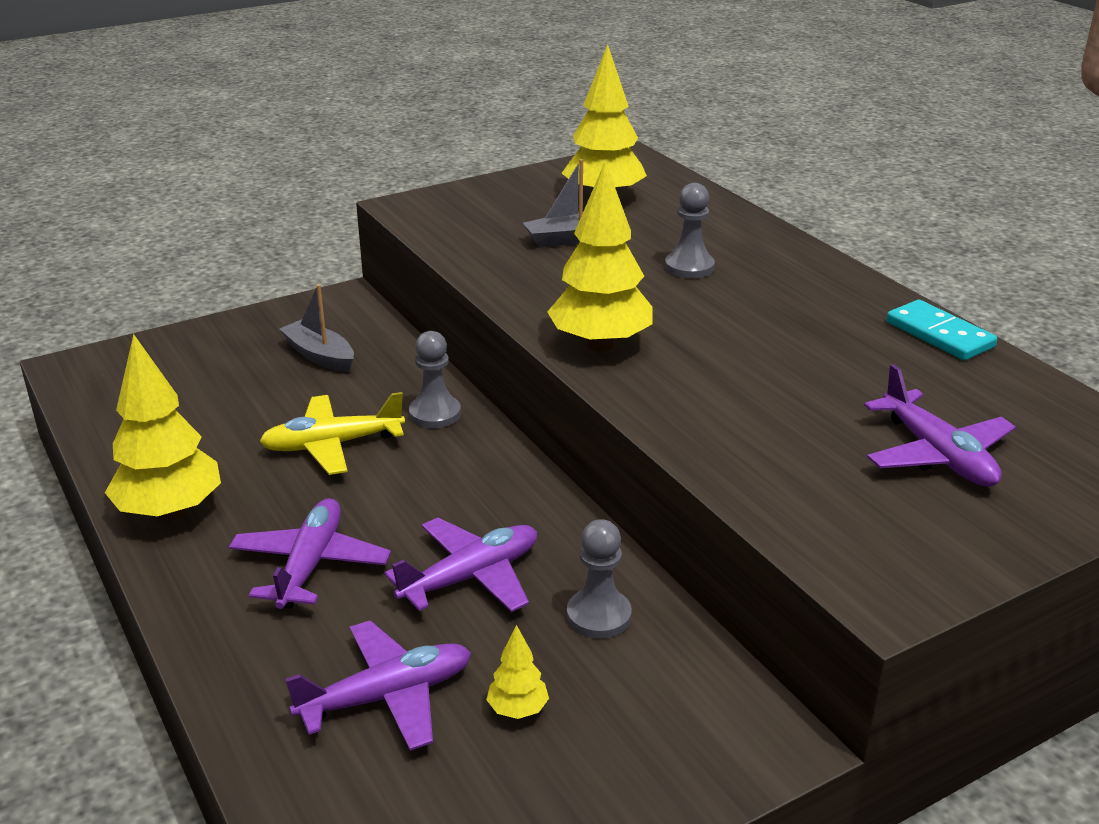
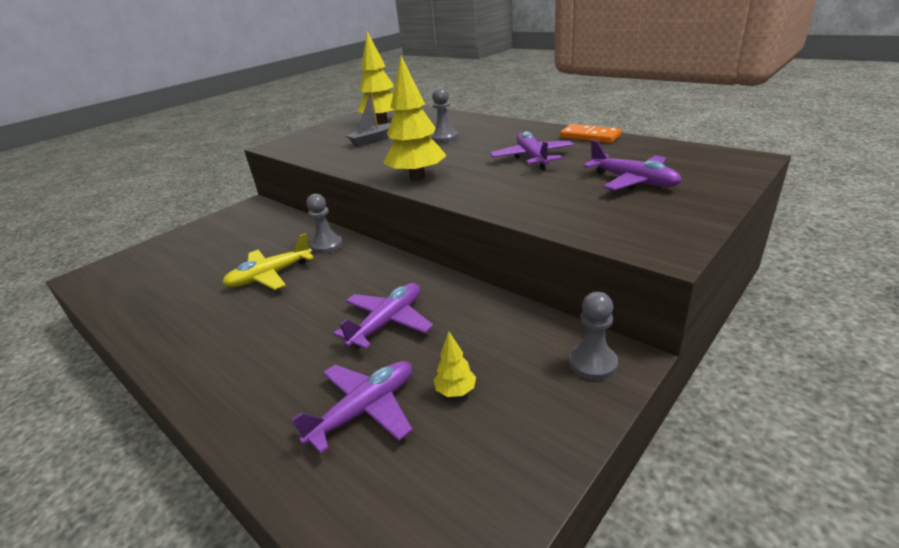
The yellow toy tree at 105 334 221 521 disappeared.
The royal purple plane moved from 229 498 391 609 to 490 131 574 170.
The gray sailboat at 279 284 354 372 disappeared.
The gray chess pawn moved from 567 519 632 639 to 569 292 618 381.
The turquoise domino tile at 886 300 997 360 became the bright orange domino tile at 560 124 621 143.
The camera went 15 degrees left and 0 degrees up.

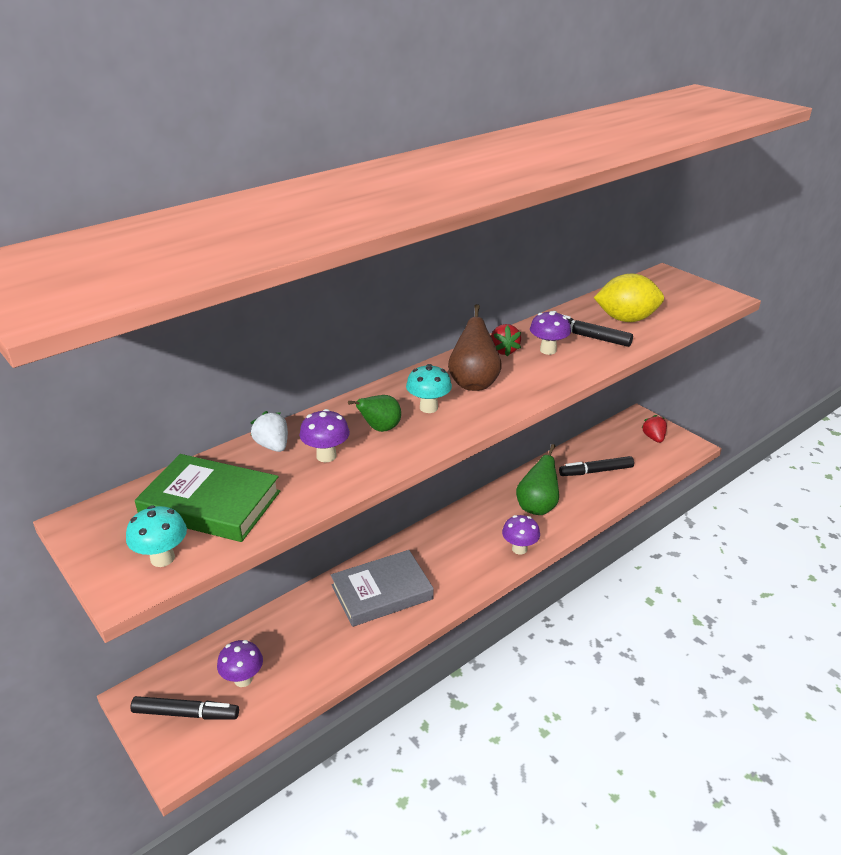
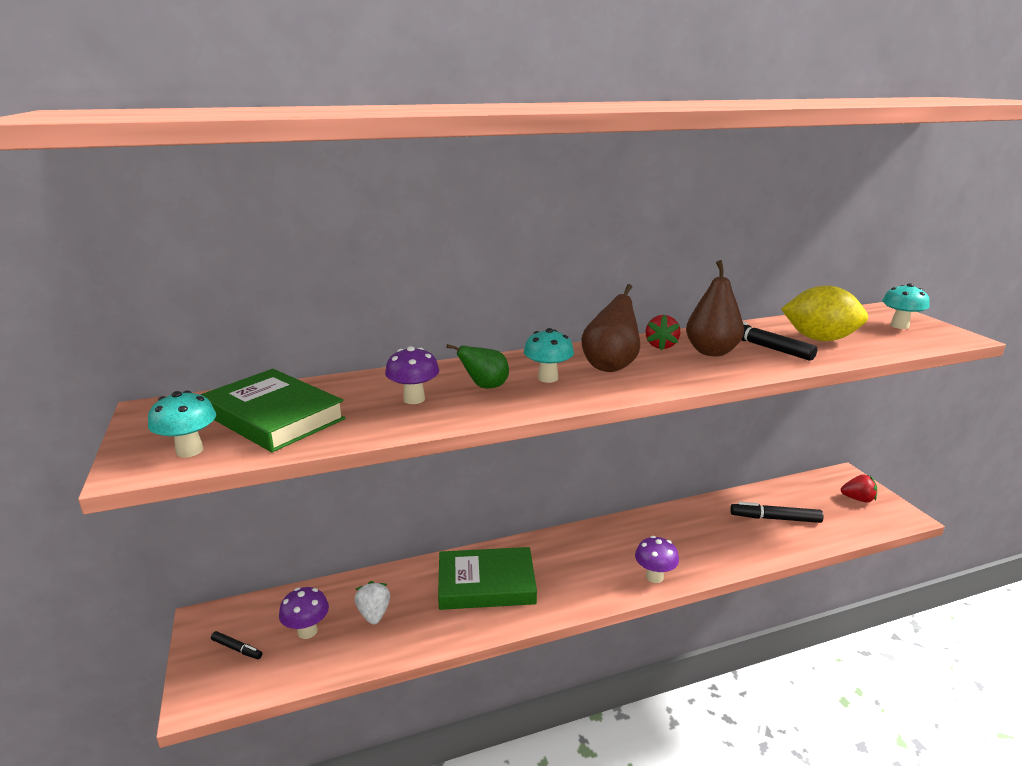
The black marker at 130 696 239 720 changed to 0.55 times the size.
The snow-white berry moved from 250 411 288 452 to 355 581 390 624.
The gray book at 331 550 434 627 became the green book at 438 547 537 610.
The green toy pear at 516 444 559 515 disappeared.
The royal purple fungus at 530 311 571 355 was replaced by the brown toy pear at 686 260 744 356.
The scarlet berry at 641 415 667 443 turned 90 degrees clockwise.
The turquoise fungus at 882 283 930 329 appeared.
The camera went 20 degrees right and 10 degrees down.

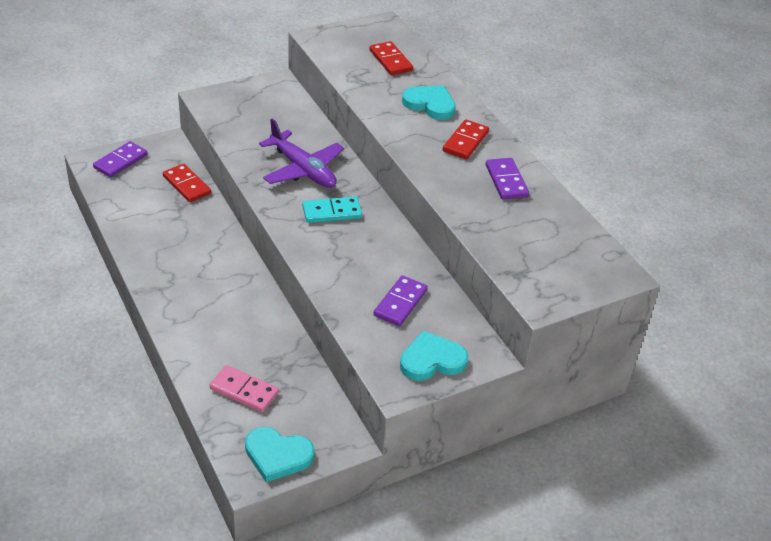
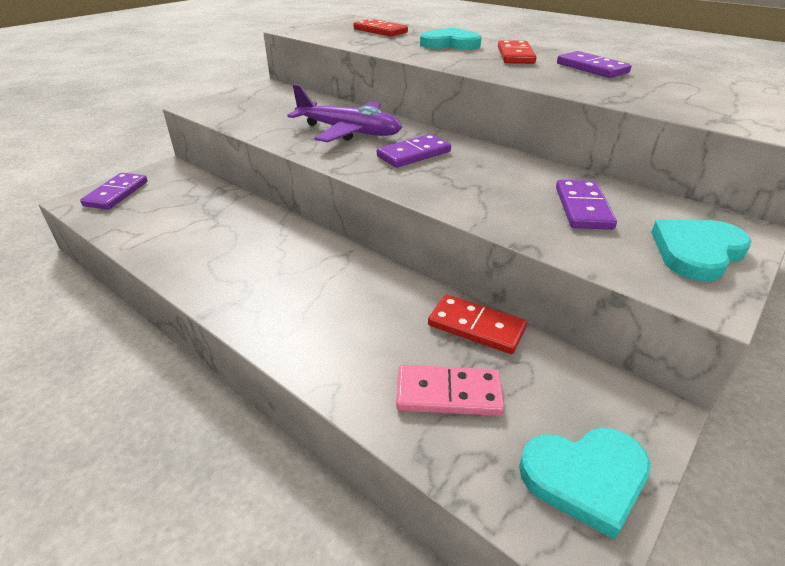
The scarlet domino tile moved from 163 164 211 202 to 428 294 527 354.
The turquoise domino tile at 302 197 362 223 became the royal purple domino tile at 377 134 451 168.
The camera went 20 degrees left and 5 degrees down.

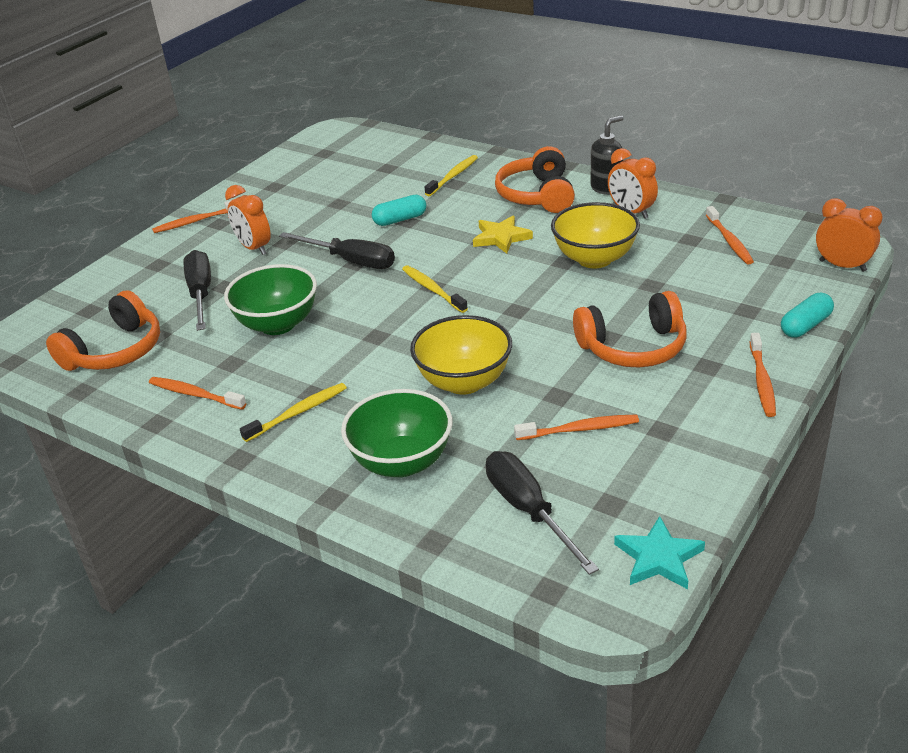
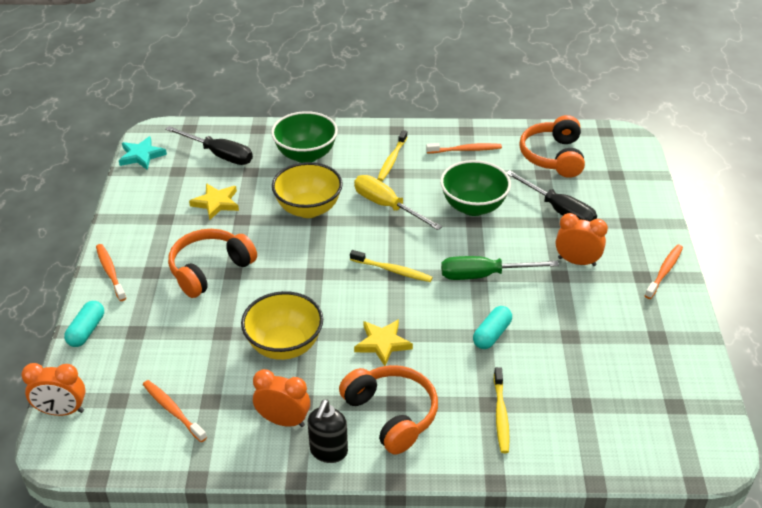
The black screwdriver at 279 232 395 269 became the green screwdriver at 441 256 559 280.
The bright orange toothbrush at 514 415 639 440 was replaced by the yellow star shape at 189 183 239 220.
The yellow screwdriver at 354 175 442 230 appeared.
The camera went 145 degrees right and 5 degrees up.

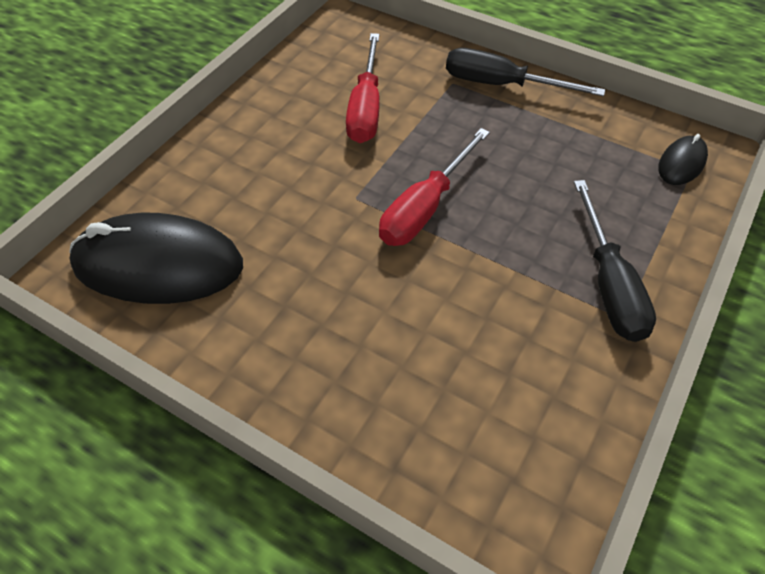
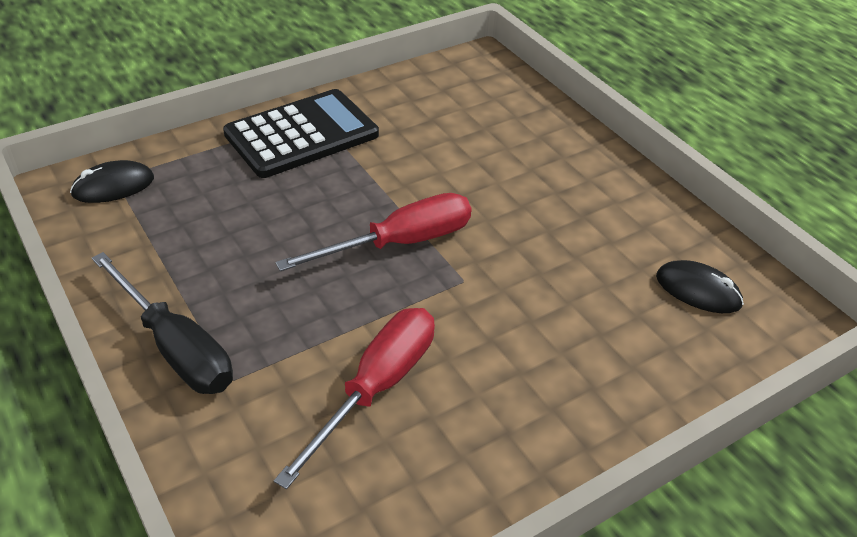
The black mouse at 69 213 243 304 changed to 0.47 times the size.
The black screwdriver at 574 180 656 342 was replaced by the black adding machine at 223 89 379 178.
The camera went 155 degrees left and 10 degrees down.

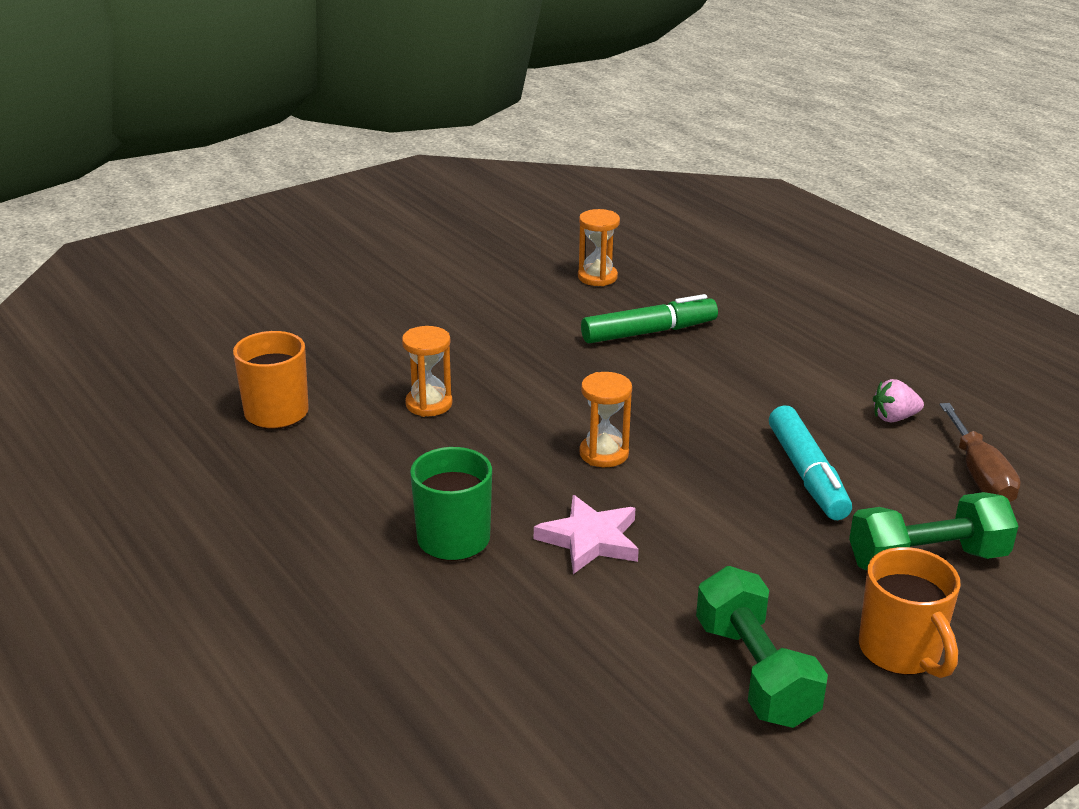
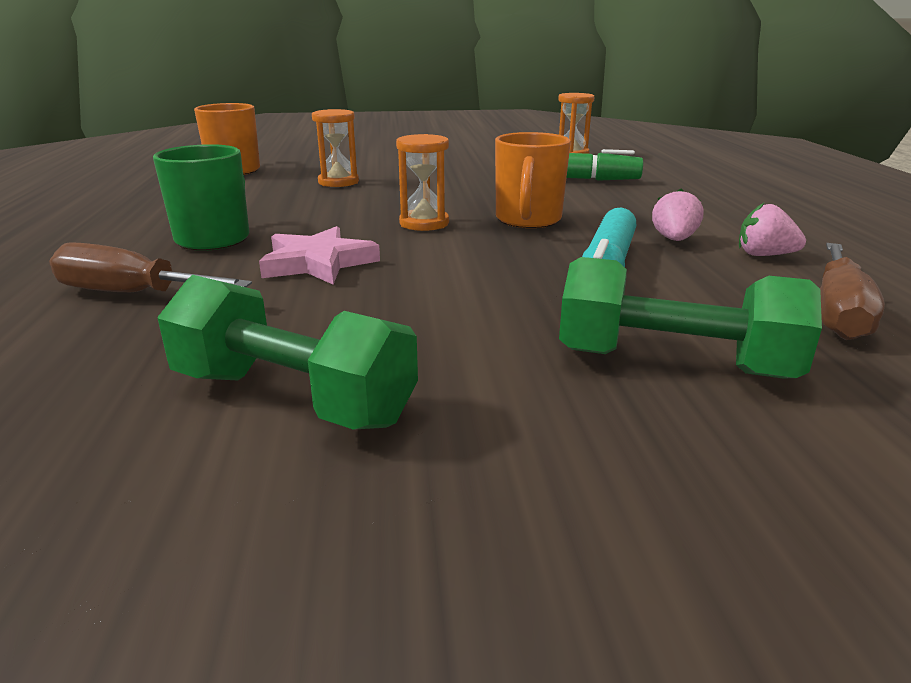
The green free weight at 696 566 828 728 turned 75 degrees counterclockwise.
The bright orange mug moved from 859 547 961 678 to 495 132 571 228.
The brown screwdriver at 49 242 252 292 appeared.
The rosy berry at 652 188 704 241 appeared.
The camera went 30 degrees right and 5 degrees down.

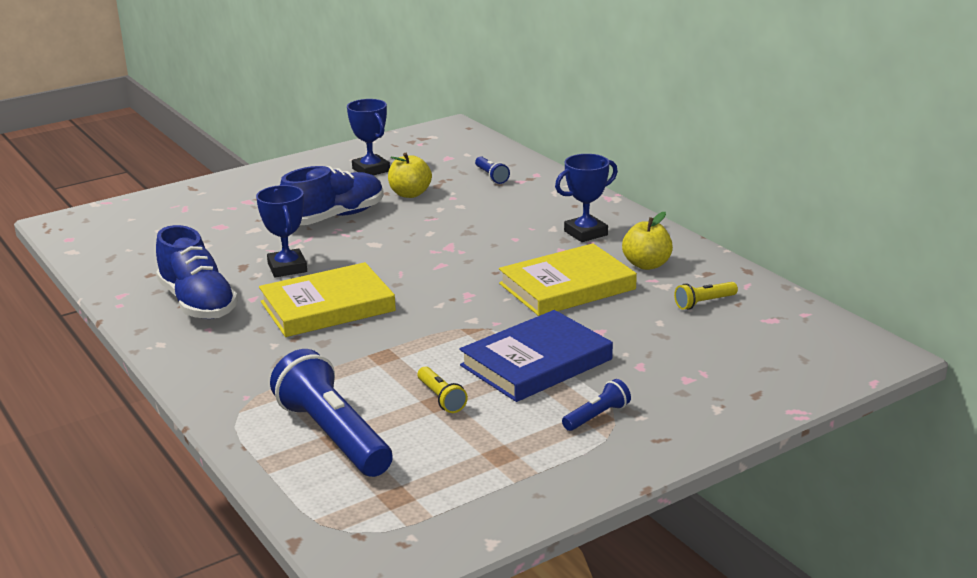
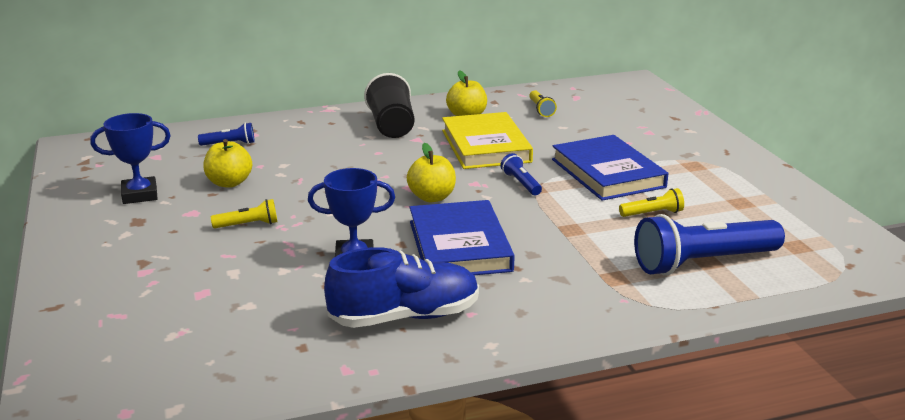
The yellow book at 259 262 396 337 became the royal blue book at 410 200 515 275.
The royal blue shoe at 280 166 384 225 was replaced by the yellow pocket torch at 211 199 278 228.
The royal blue award cup at 555 154 618 242 was replaced by the black cup at 364 73 414 138.
The royal blue pocket torch moved from 562 379 631 431 to 500 153 542 195.
The yellow apple fruit at 407 143 456 202 appeared.
The camera went 75 degrees left and 0 degrees up.

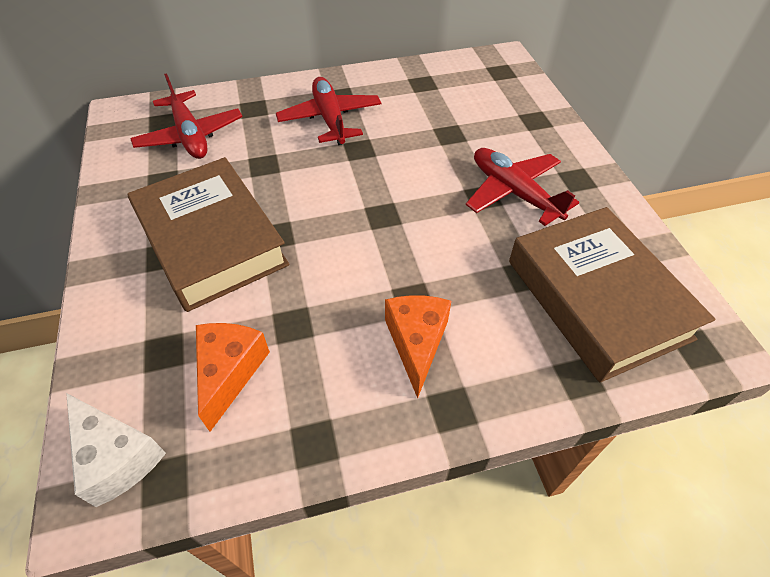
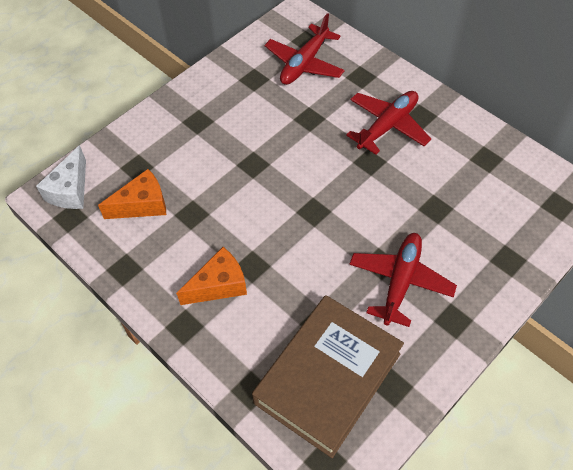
The brown book at 128 157 290 312 disappeared.
The camera went 60 degrees right and 5 degrees up.

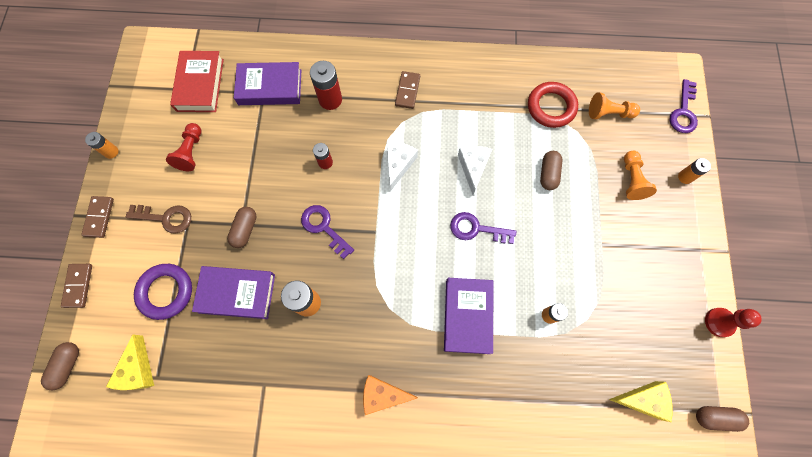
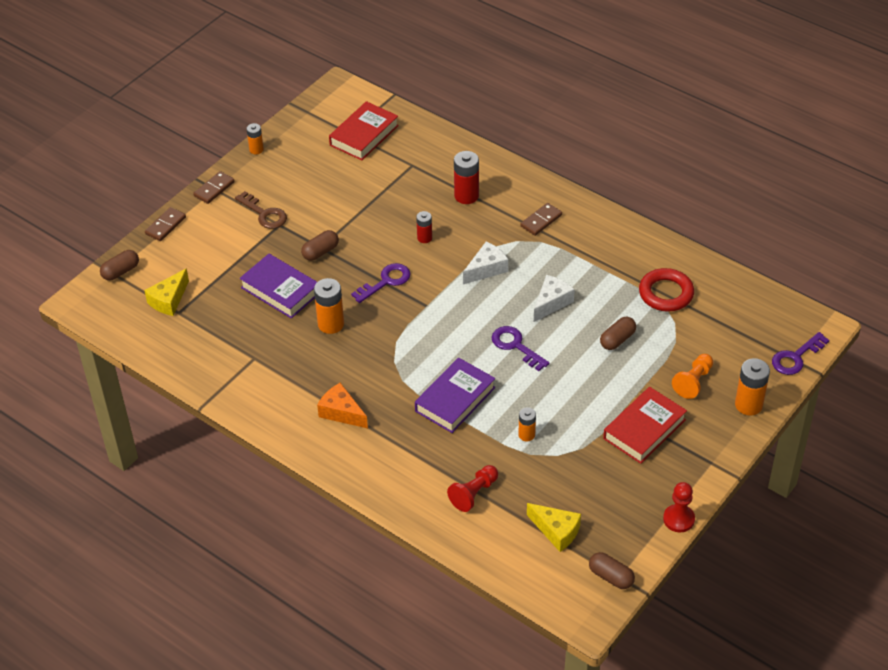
The royal purple ring at 134 264 192 320 disappeared.
The scarlet chess pawn moved from 166 123 201 171 to 447 465 498 512.
The royal purple book at 234 62 301 105 disappeared.
The royal purple door key at 301 205 354 259 turned 60 degrees clockwise.
The bright orange chess pawn at 589 92 640 119 disappeared.
The bright orange battery at 678 158 711 184 changed to 1.67 times the size.
The scarlet book at 603 387 687 464 appeared.
The camera went 35 degrees right and 25 degrees down.

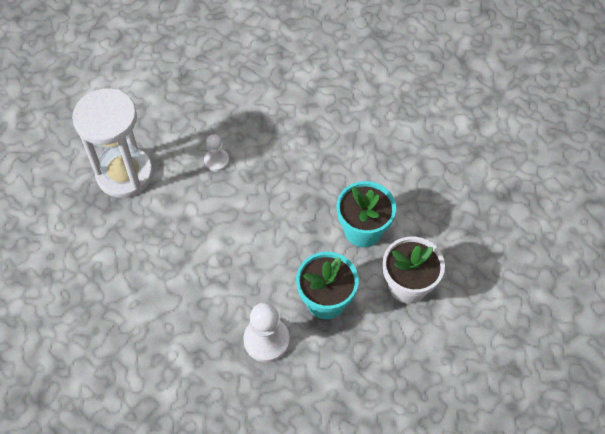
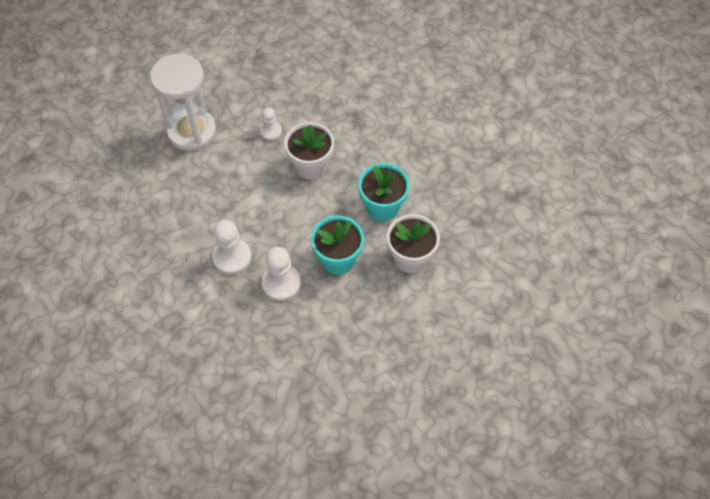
The snow-white chess pawn at 212 220 252 275 appeared.
The snow-white flower pot at 284 122 334 180 appeared.
The camera went 10 degrees right and 0 degrees up.

